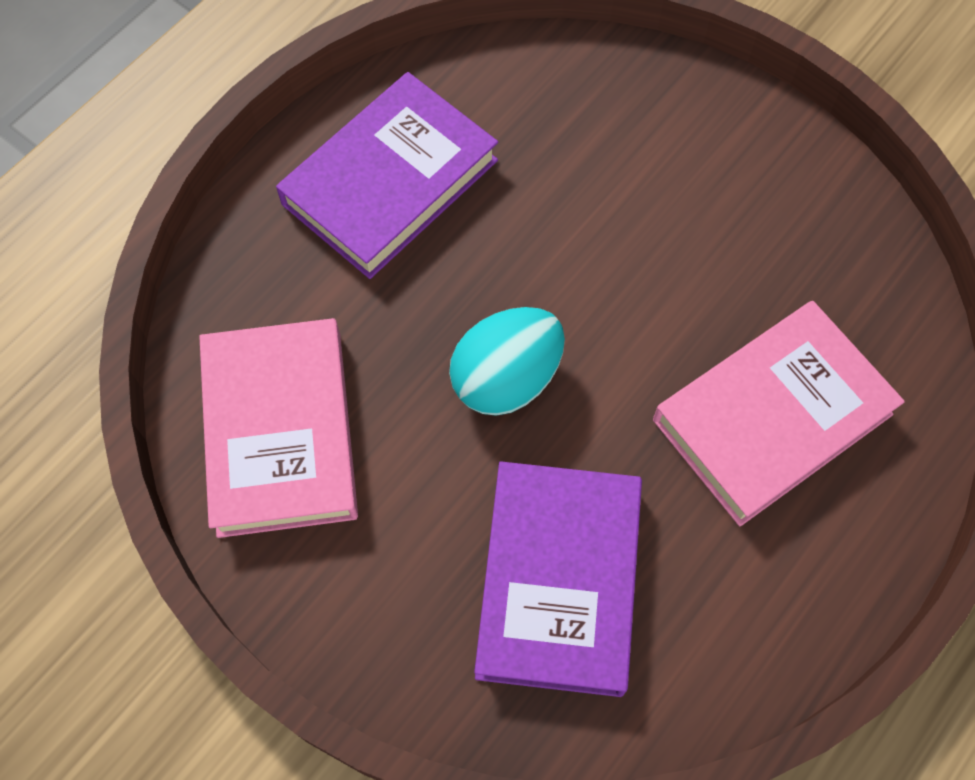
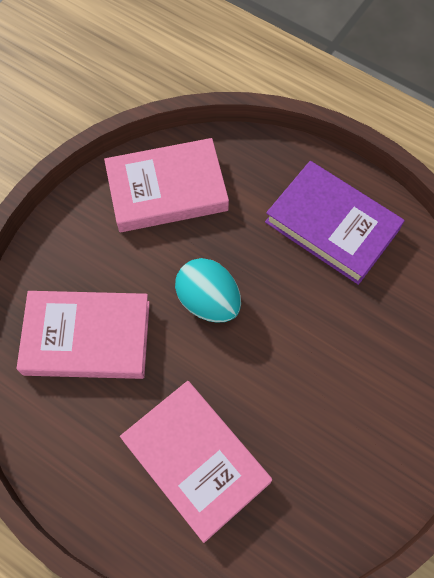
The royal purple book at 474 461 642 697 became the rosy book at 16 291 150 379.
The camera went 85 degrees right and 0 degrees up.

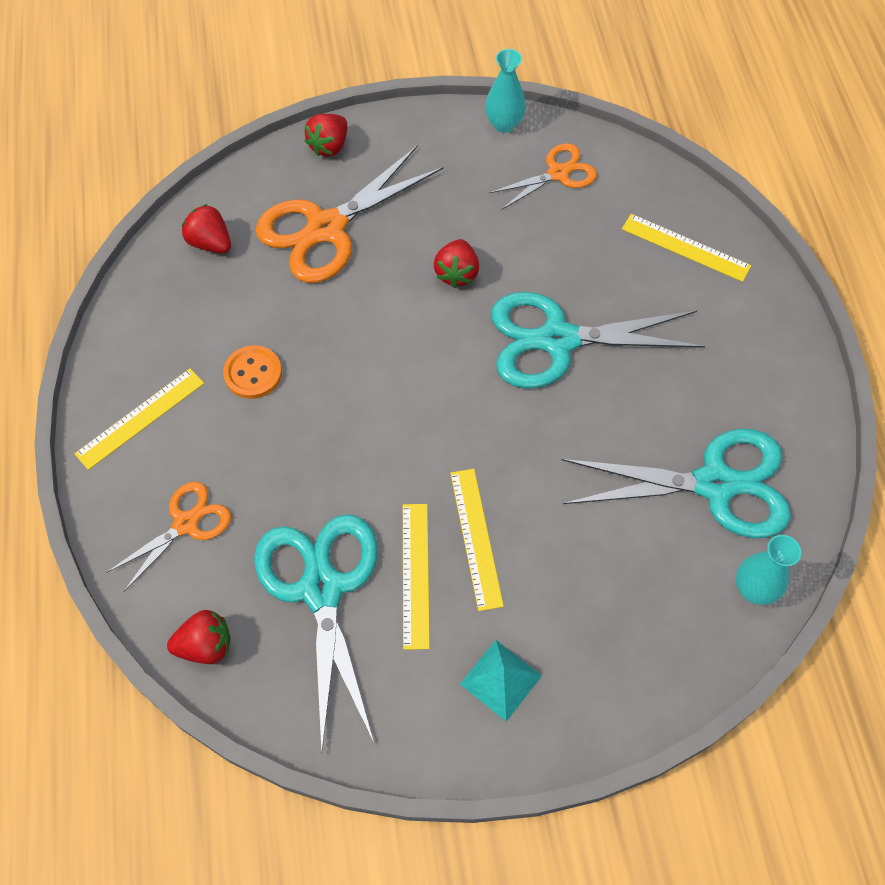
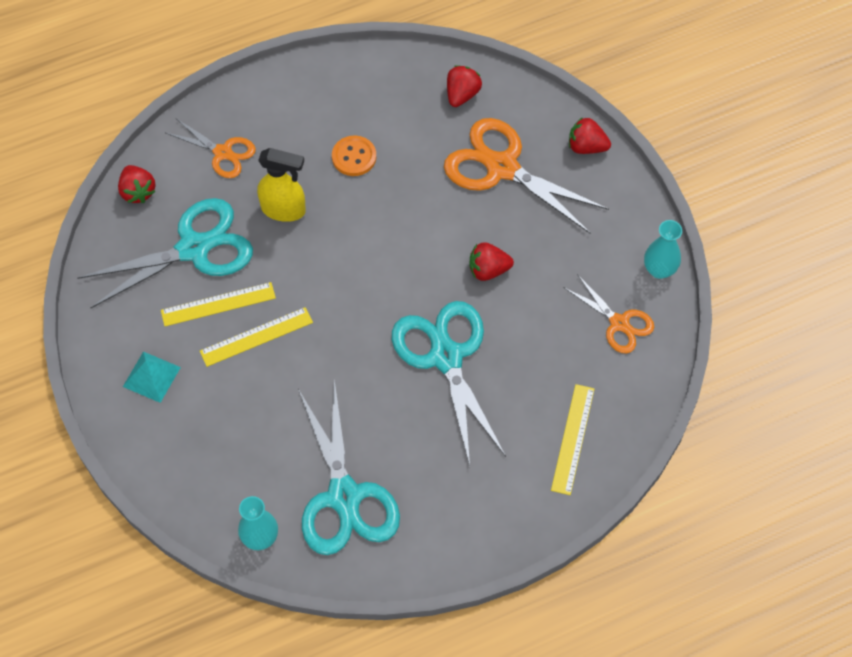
The yellow measuring stick at 74 369 204 470 disappeared.
The yellow spray cleaner at 257 148 306 222 appeared.
The camera went 75 degrees right and 0 degrees up.

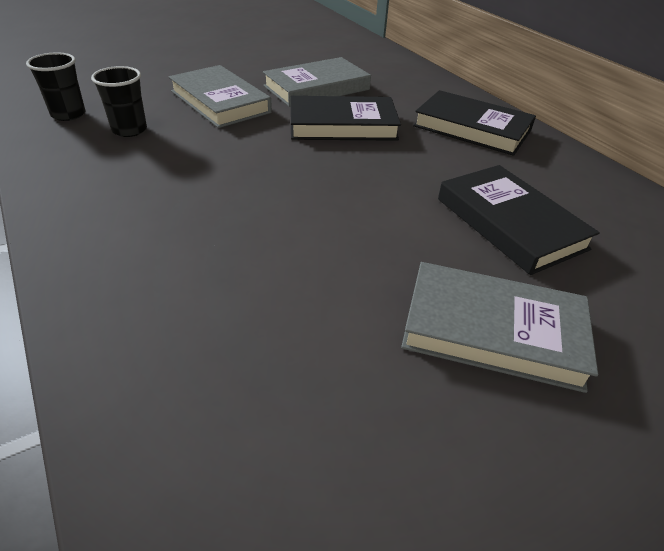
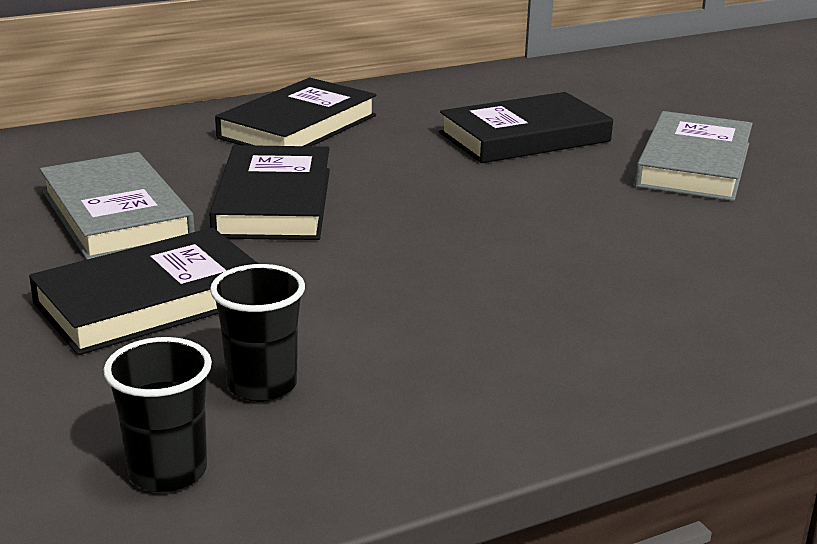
The gray book at 169 65 272 128 became the black book at 29 228 259 355.
The camera went 85 degrees left and 15 degrees down.

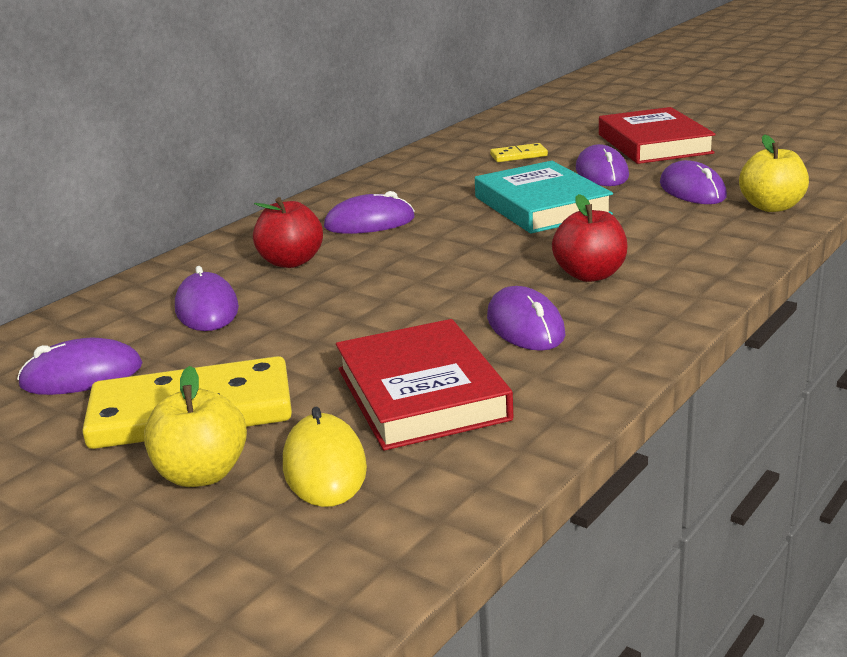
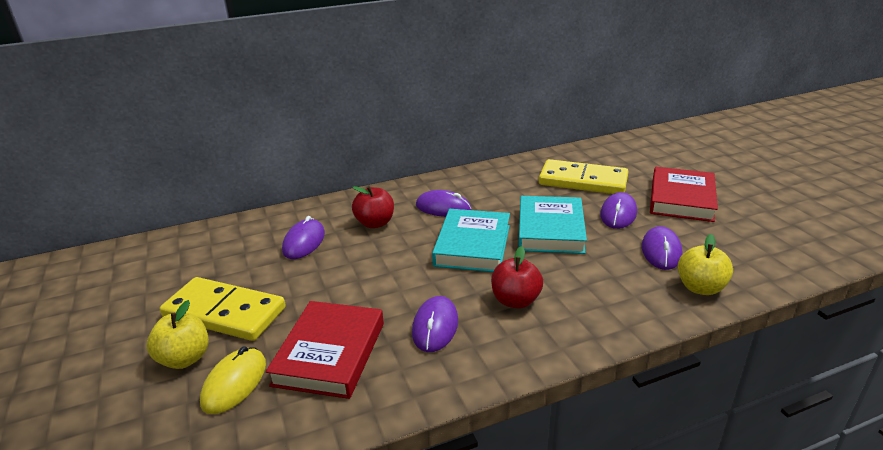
The royal purple mouse at 17 338 143 395 disappeared.
The yellow domino tile at 490 143 548 162 changed to 2.30 times the size.
The turquoise book at 432 209 510 272 appeared.
The camera went 30 degrees right and 5 degrees up.

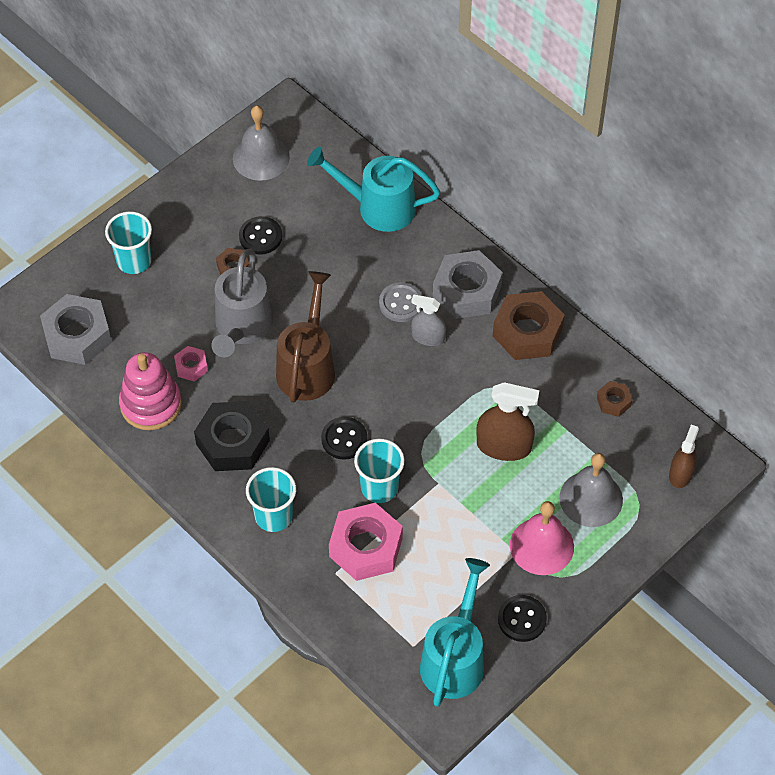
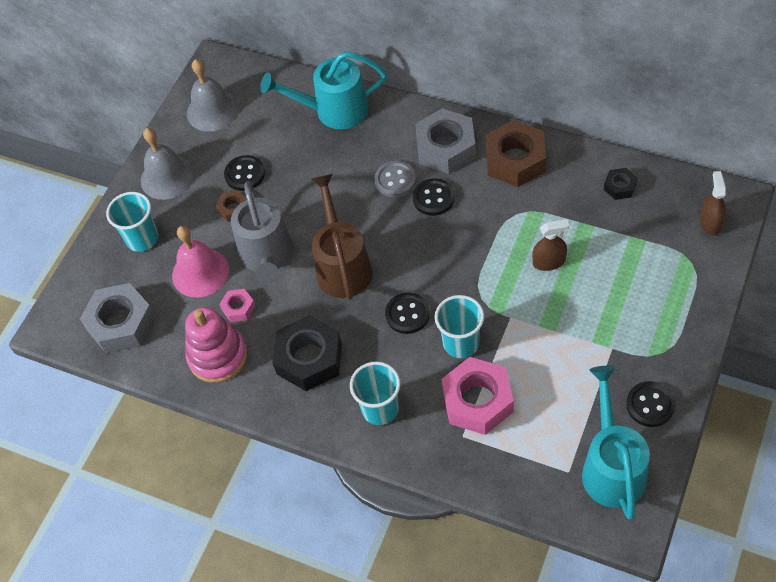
The gray spray cleaner at 411 294 446 346 was replaced by the black sewing button at 413 178 455 216.
The brown spray cleaner at 477 382 539 461 changed to 0.63 times the size.
The rosy hand bell moved from 510 501 574 575 to 172 226 229 298.
The gray hand bell moved from 559 453 623 527 to 141 128 194 200.
The brown hexagon nut at 597 381 632 417 became the black hexagon nut at 604 168 637 200.
The camera went 15 degrees left and 0 degrees up.

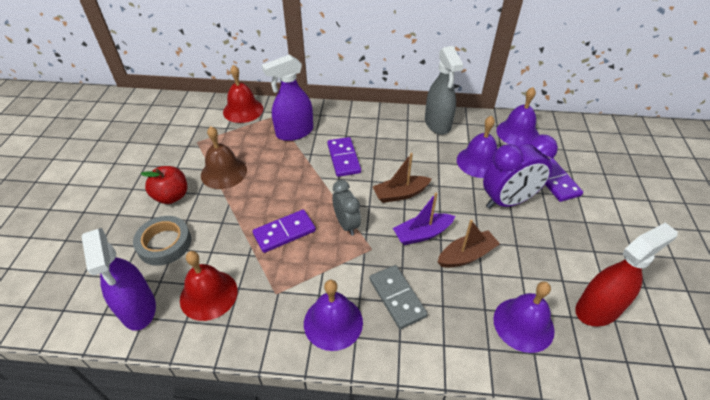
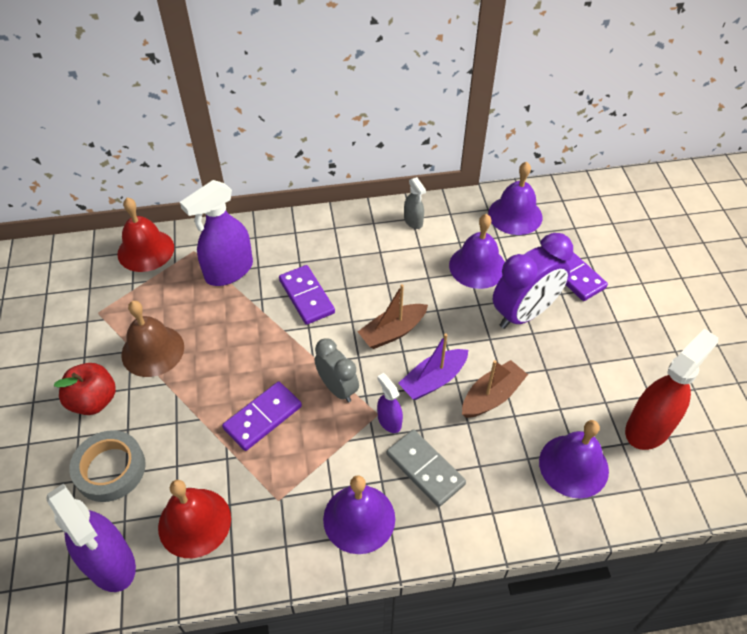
The gray spray cleaner at 425 46 463 135 changed to 0.51 times the size.
The royal purple spray cleaner at 377 373 403 433 appeared.
The camera went 15 degrees left and 5 degrees up.

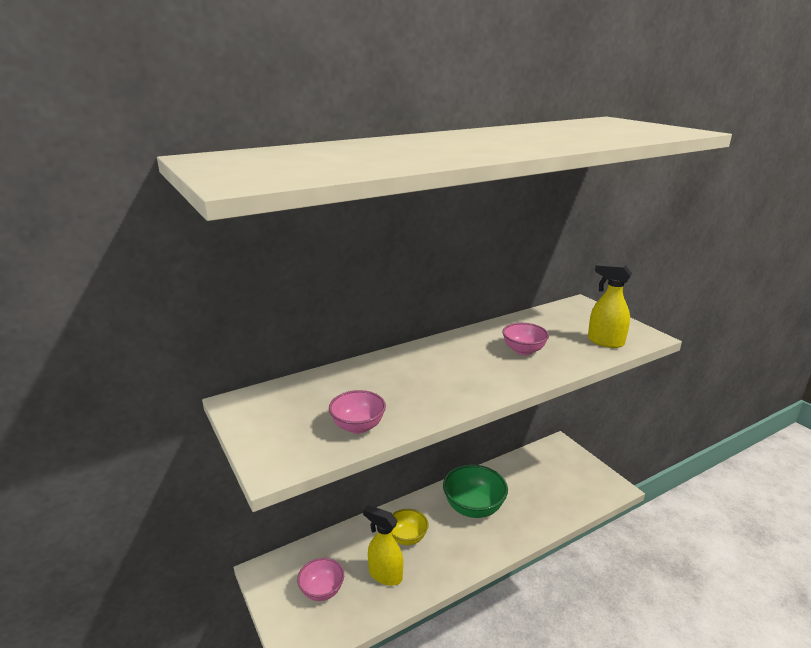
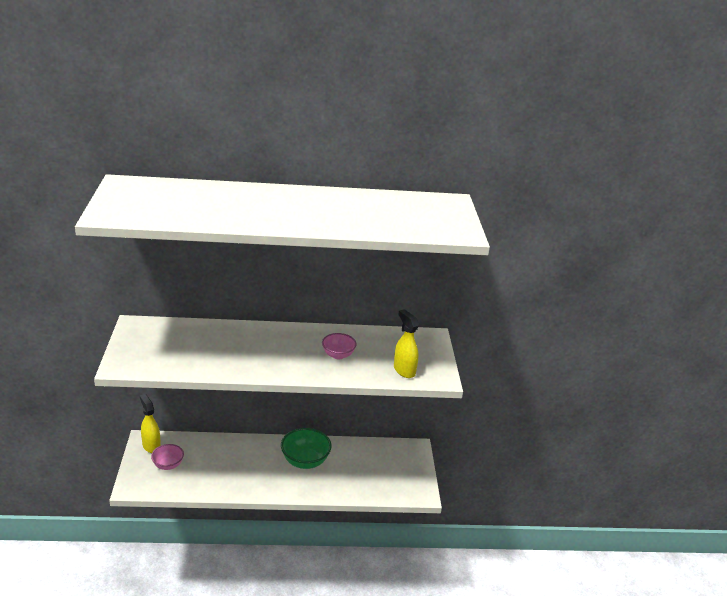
The rosy serving bowl at 329 390 386 434 disappeared.
The yellow spray cleaner moved from 363 505 403 586 to 140 394 161 453.
The yellow serving bowl at 391 509 429 545 disappeared.
The camera went 25 degrees right and 5 degrees up.

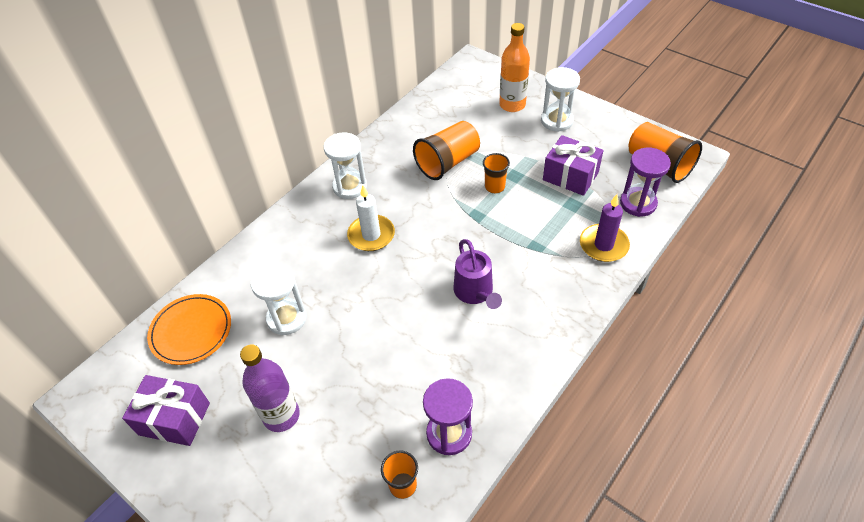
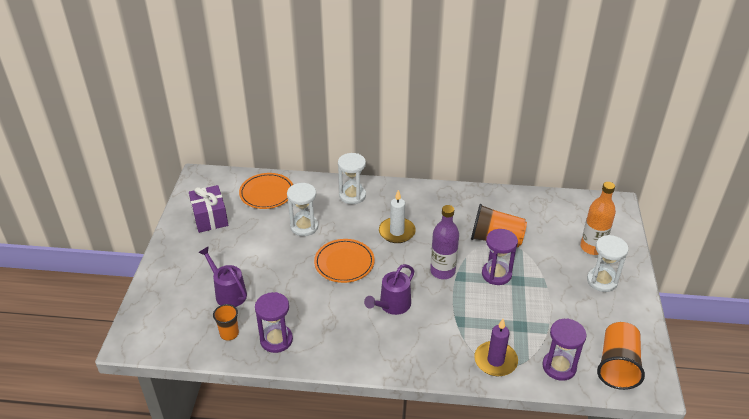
The royal purple flask moved from 240 344 300 432 to 430 205 459 279.
The snow-white sandglass moved from 324 132 367 199 to 338 153 366 204.
The bright orange cup at 483 153 510 193 was replaced by the royal purple sandglass at 482 229 518 285.
The royal purple wrapped gift at 543 135 604 196 disappeared.
The royal purple watering pot at 198 246 247 307 appeared.
The bright orange dinner plate at 314 239 375 283 appeared.
The camera went 55 degrees right and 10 degrees down.

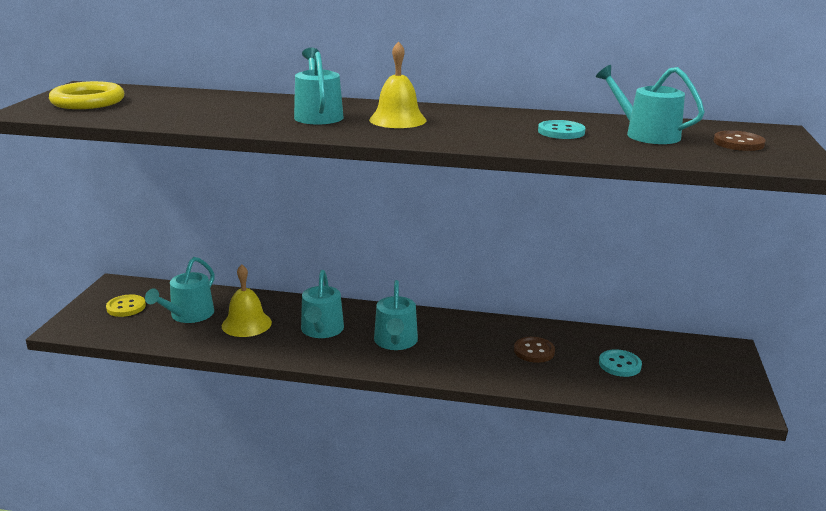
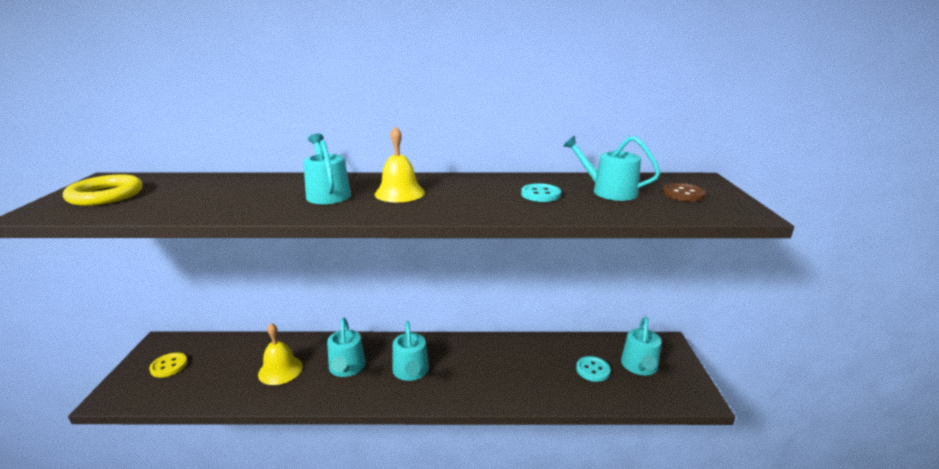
The turquoise watering pot moved from 145 257 215 323 to 621 317 661 375.
The brown sewing button at 514 337 555 363 disappeared.
The camera went 10 degrees left and 0 degrees up.

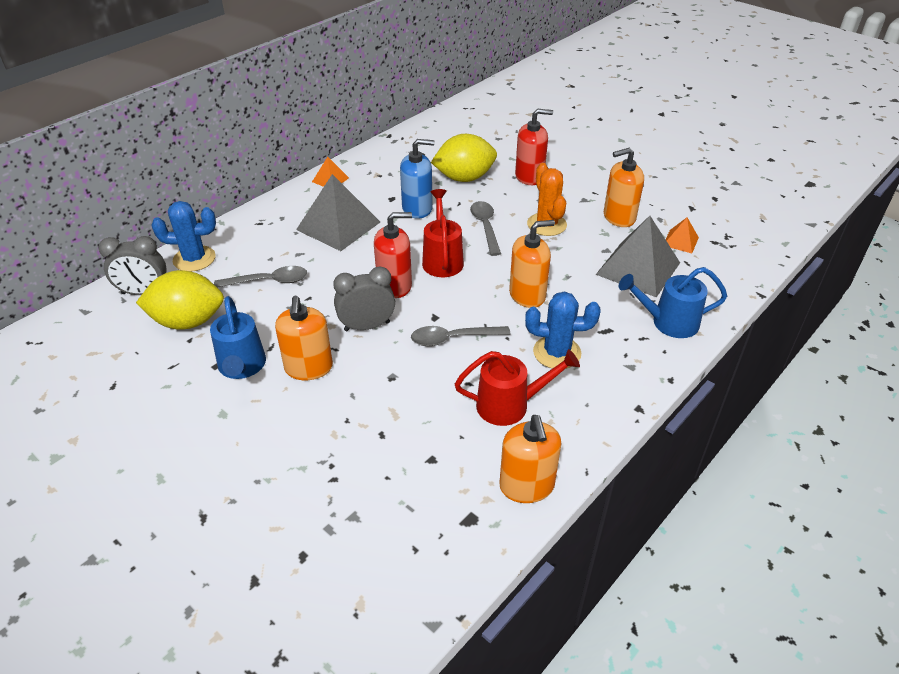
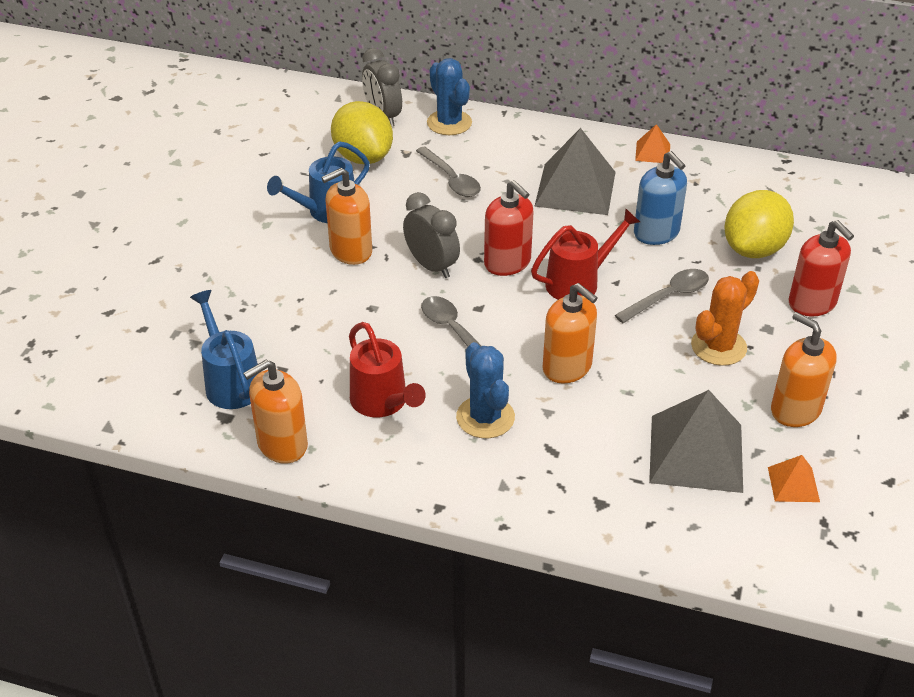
The yellow toy lemon at 431 134 497 182 turned 75 degrees clockwise.
The royal blue watering pot moved from 619 267 727 338 to 190 290 258 409.
The camera went 65 degrees right and 0 degrees up.

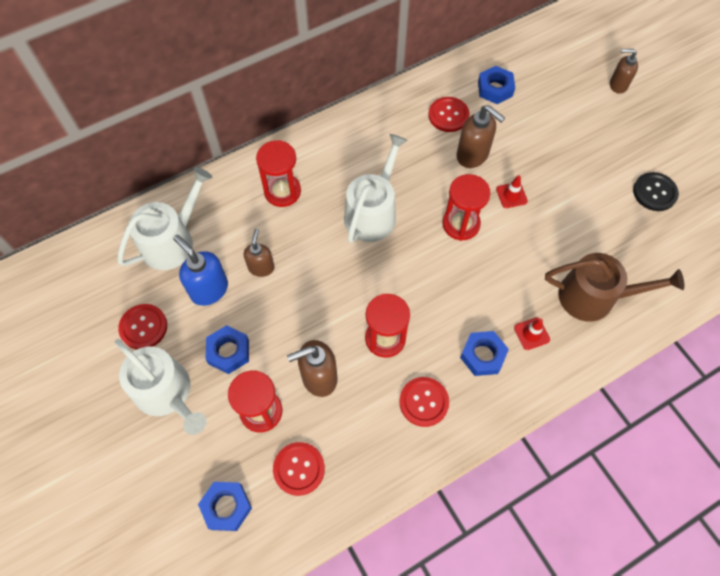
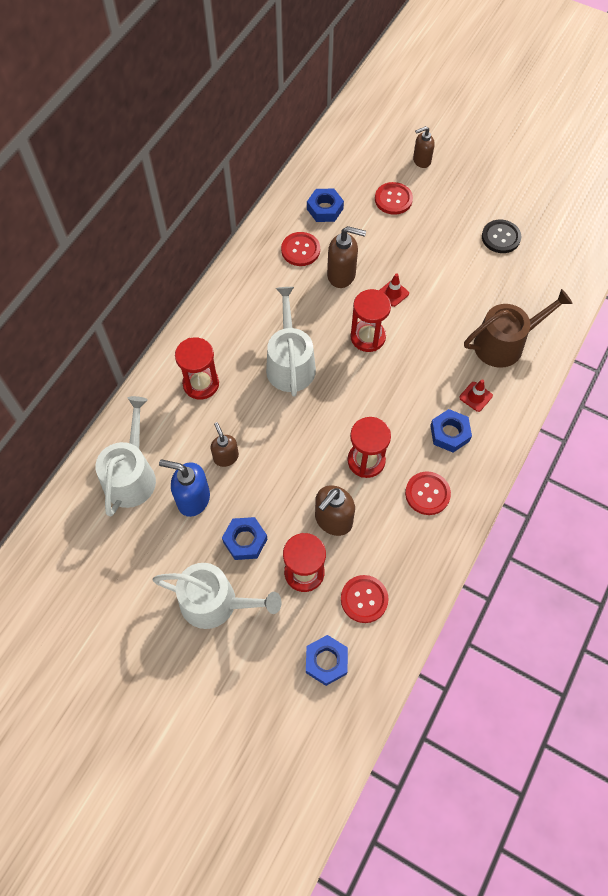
The scarlet sewing button moved from 118 304 167 349 to 375 182 413 215.
The camera went 30 degrees left and 0 degrees up.

